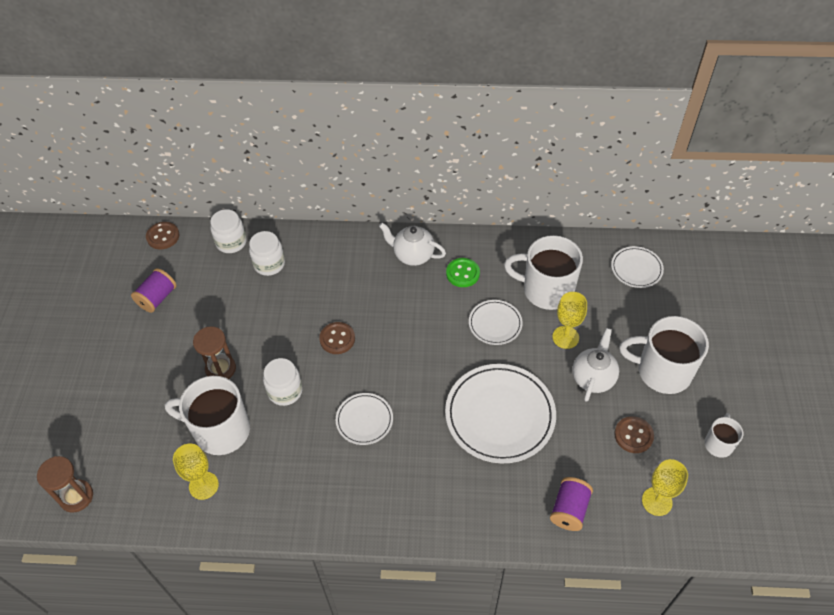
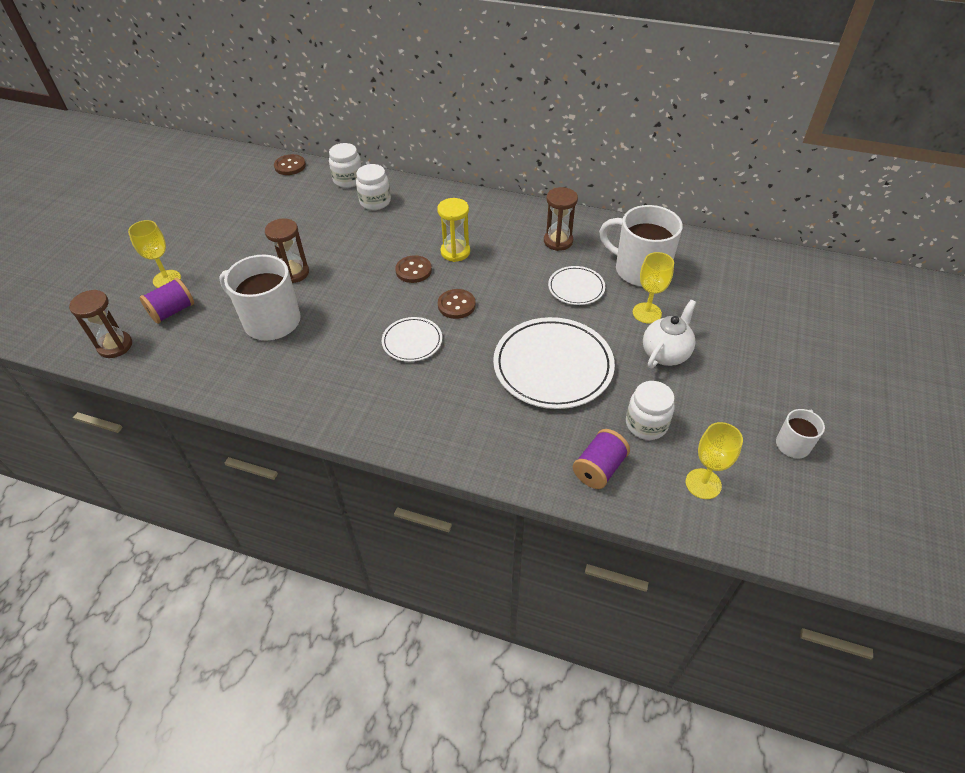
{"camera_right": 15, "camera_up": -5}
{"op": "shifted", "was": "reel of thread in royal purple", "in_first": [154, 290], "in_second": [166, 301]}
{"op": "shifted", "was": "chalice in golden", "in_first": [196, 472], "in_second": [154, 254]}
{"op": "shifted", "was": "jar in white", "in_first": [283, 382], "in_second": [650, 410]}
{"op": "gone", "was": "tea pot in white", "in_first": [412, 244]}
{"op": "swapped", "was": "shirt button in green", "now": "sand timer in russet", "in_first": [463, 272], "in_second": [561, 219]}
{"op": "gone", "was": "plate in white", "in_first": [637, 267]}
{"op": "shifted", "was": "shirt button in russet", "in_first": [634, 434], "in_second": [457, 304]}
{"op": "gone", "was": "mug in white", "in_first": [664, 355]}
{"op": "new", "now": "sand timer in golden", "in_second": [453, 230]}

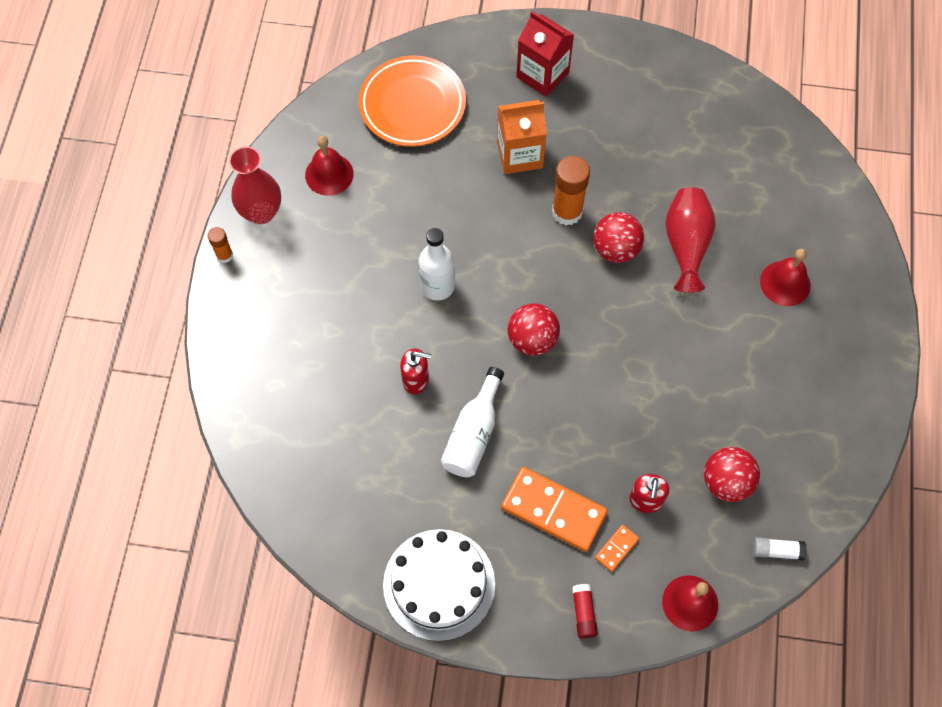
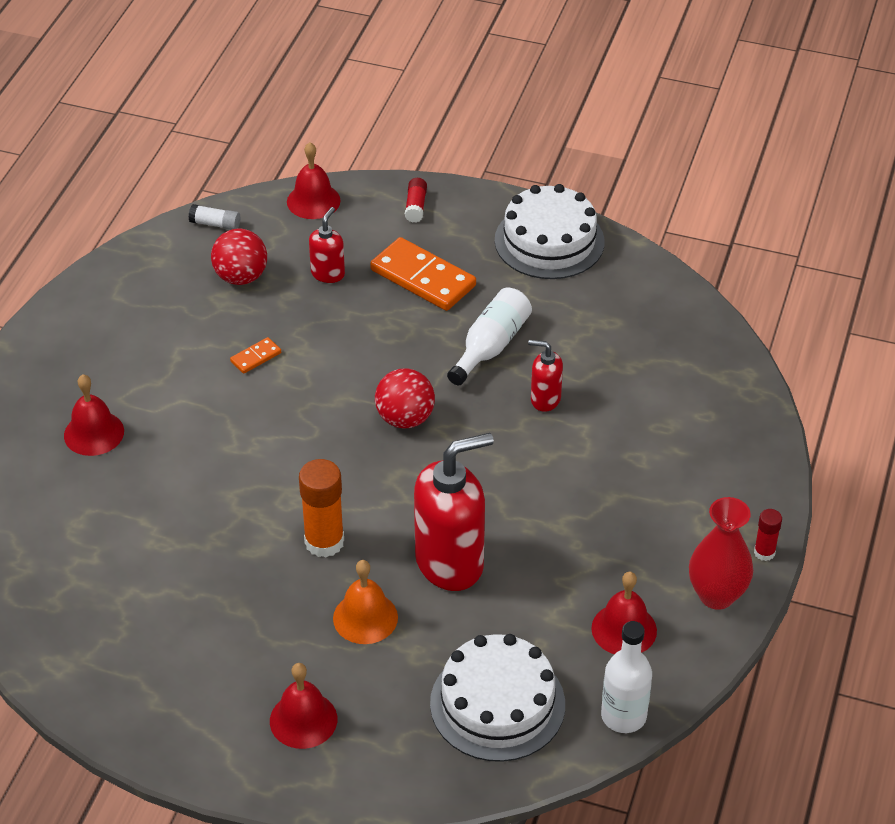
{"camera_right": -170, "camera_up": -20}
{"op": "repainted", "was": "glue stick in orange", "now": "glue stick in scarlet", "in_first": [220, 245], "in_second": [768, 535]}
{"op": "swapped", "was": "plate in orange", "now": "layer cake in white", "in_first": [412, 101], "in_second": [497, 698]}
{"op": "shifted", "was": "drink bottle in white", "in_first": [437, 264], "in_second": [626, 677]}
{"op": "swapped", "was": "milk carton in orange", "now": "bell in orange", "in_first": [522, 137], "in_second": [365, 602]}
{"op": "swapped", "was": "milk carton in scarlet", "now": "bell in scarlet", "in_first": [545, 54], "in_second": [303, 706]}
{"op": "gone", "was": "sphere in scarlet", "in_first": [618, 237]}
{"op": "shifted", "was": "domino in orange", "in_first": [617, 548], "in_second": [255, 355]}
{"op": "gone", "was": "tall vase in scarlet", "in_first": [690, 240]}
{"op": "new", "now": "soap pump in scarlet", "in_second": [454, 512]}

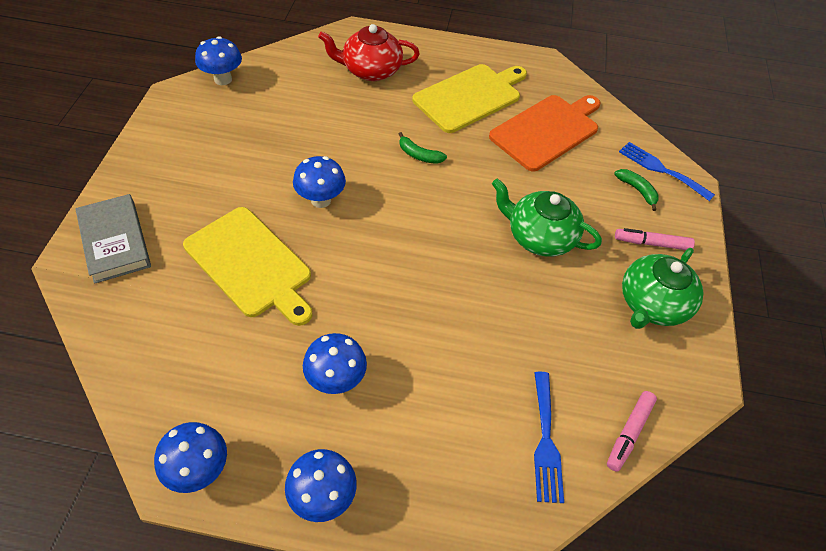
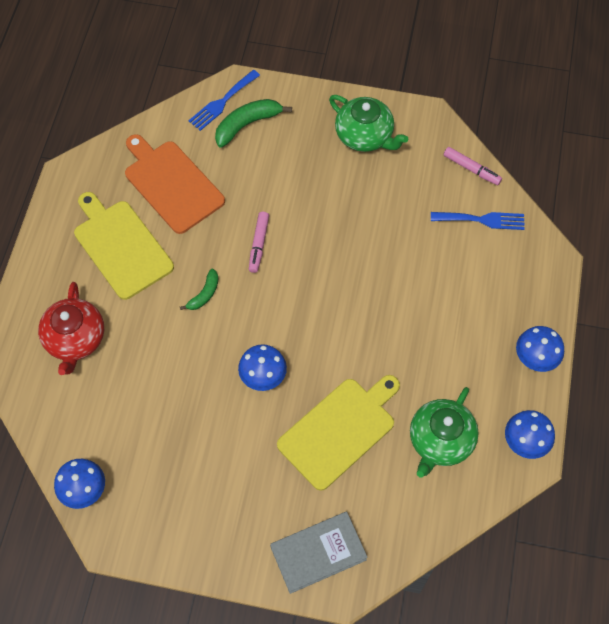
{"camera_right": -85, "camera_up": 10}
{"op": "gone", "was": "toadstool in cobalt", "in_first": [335, 363]}
{"op": "shifted", "was": "tea pot in green", "in_first": [547, 217], "in_second": [444, 432]}
{"op": "scaled", "was": "banana in green", "in_first": [636, 190], "in_second": [253, 123], "ratio": 1.69}
{"op": "shifted", "was": "marker in rosy", "in_first": [655, 239], "in_second": [259, 242]}

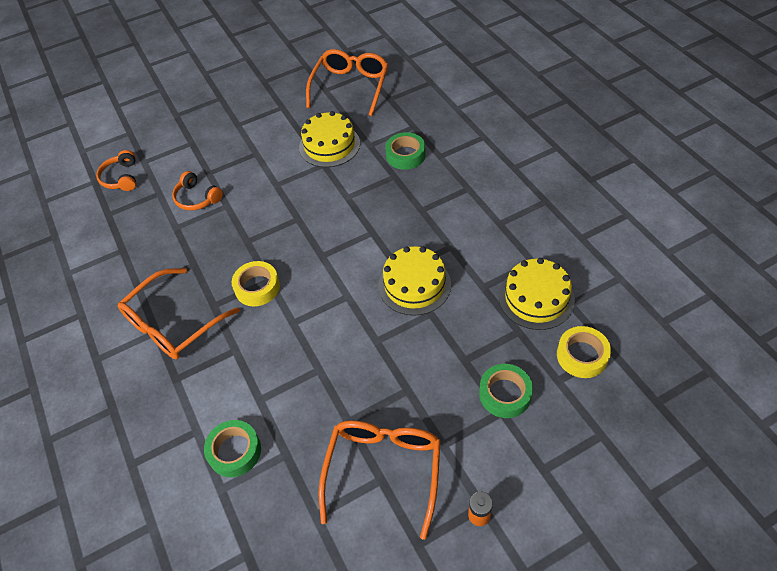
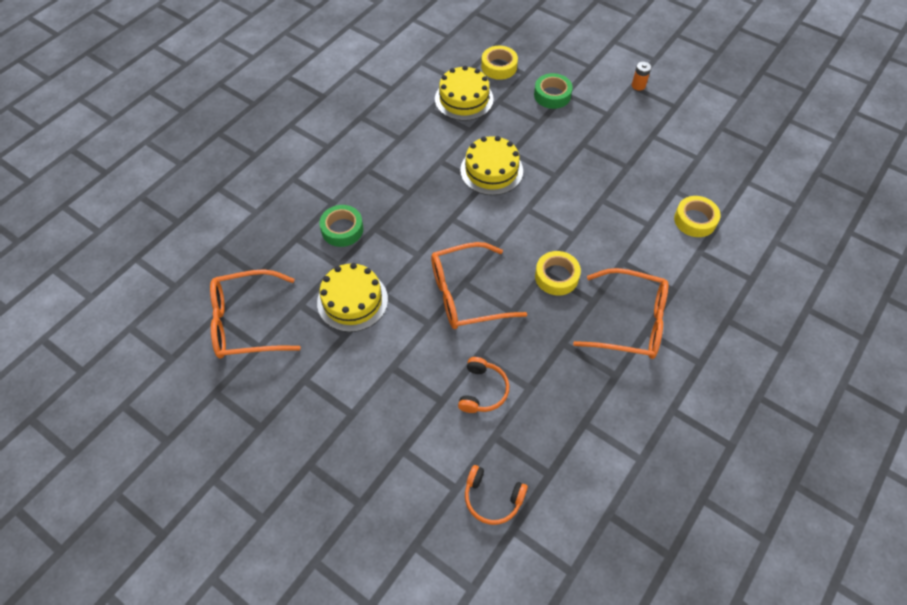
{"camera_right": -120, "camera_up": 5}
{"op": "rotated", "was": "over-ear headphones in orange", "in_first": [116, 170], "in_second": [496, 495], "clockwise": 60}
{"op": "repainted", "was": "tape in green", "now": "tape in golden", "in_first": [232, 448], "in_second": [697, 216]}
{"op": "shifted", "was": "eyeglasses in orange", "in_first": [380, 480], "in_second": [479, 285]}

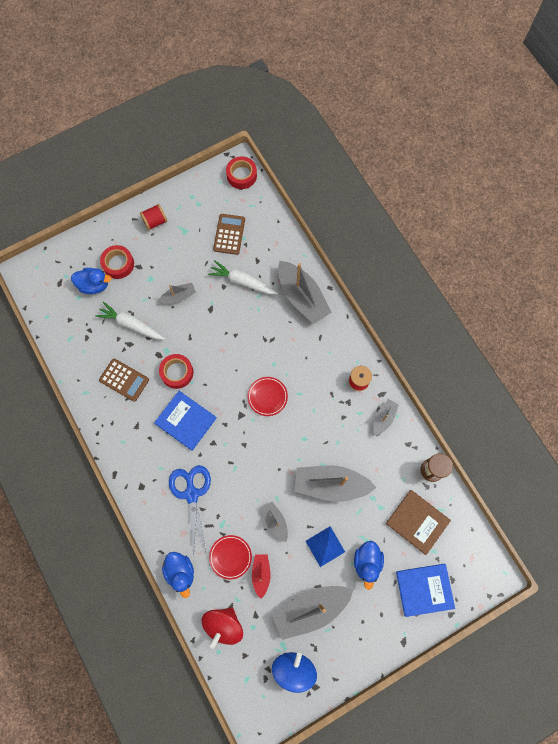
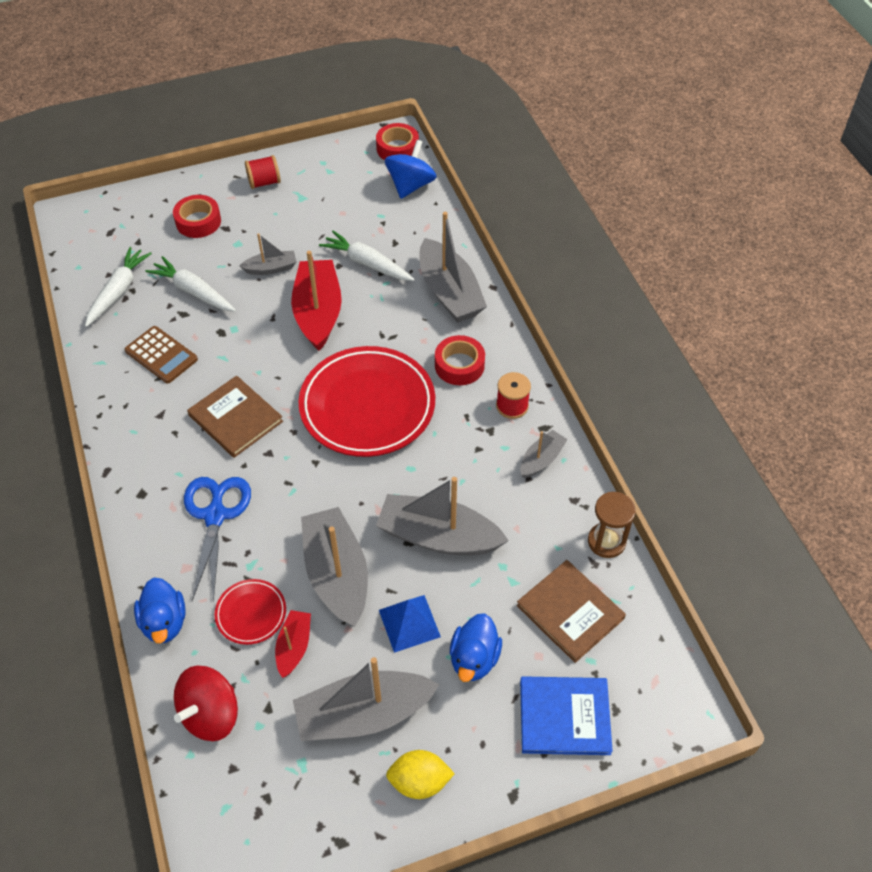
{"camera_right": 10, "camera_up": -20}
{"op": "gone", "was": "duck in cobalt", "in_first": [91, 281]}
{"op": "repainted", "was": "hardback in cobalt", "now": "hardback in russet", "in_first": [185, 421], "in_second": [235, 416]}
{"op": "shifted", "was": "tape in scarlet", "in_first": [176, 371], "in_second": [460, 360]}
{"op": "gone", "was": "pocket calculator in russet", "in_first": [229, 234]}
{"op": "scaled", "was": "plate in scarlet", "in_first": [267, 396], "in_second": [366, 401], "ratio": 2.18}
{"op": "scaled", "was": "sailboat in ash-grey", "in_first": [274, 522], "in_second": [334, 567], "ratio": 1.94}
{"op": "shifted", "was": "toy top in cobalt", "in_first": [294, 672], "in_second": [411, 169]}
{"op": "new", "now": "toy carrot in white", "in_second": [118, 287]}
{"op": "new", "now": "sailboat in scarlet", "in_second": [316, 301]}
{"op": "new", "now": "lemon in golden", "in_second": [420, 774]}

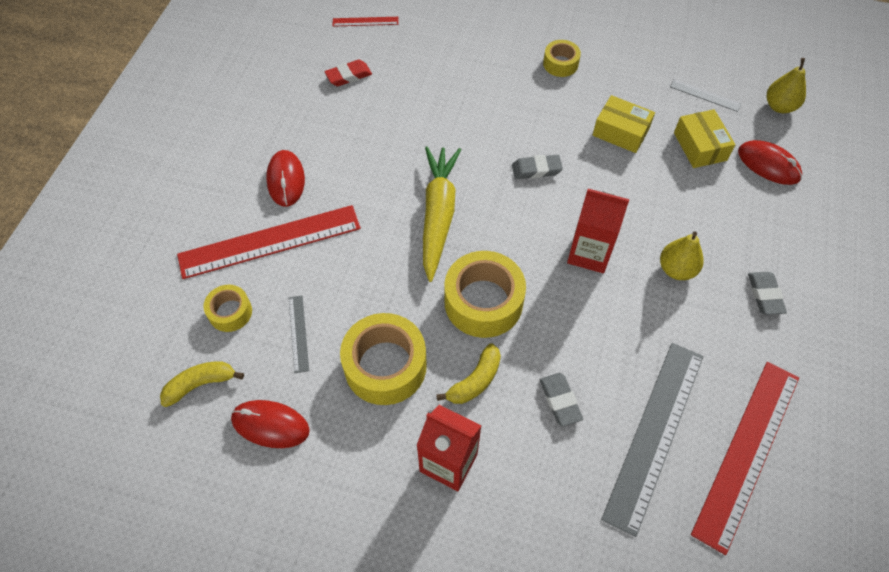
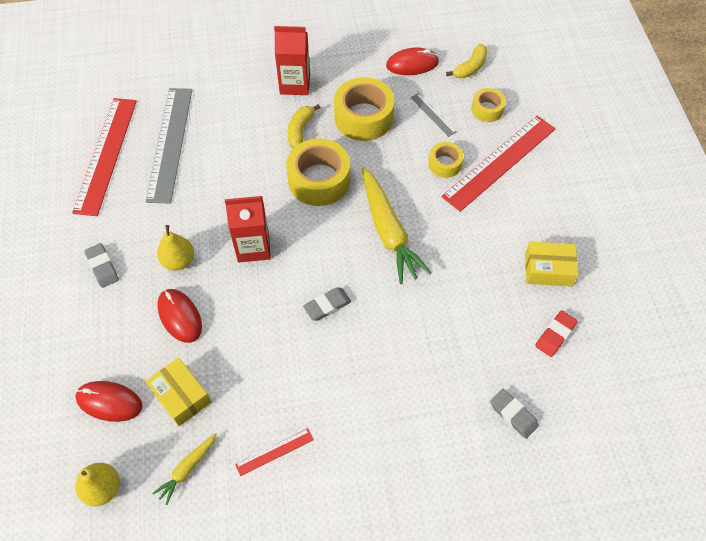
{"camera_right": 155, "camera_up": 0}
{"op": "shifted", "was": "mouse in scarlet", "in_first": [285, 178], "in_second": [179, 316]}
{"op": "shifted", "was": "straightedge in scarlet", "in_first": [365, 22], "in_second": [274, 452]}
{"op": "shifted", "was": "gum eraser in ash-grey", "in_first": [561, 400], "in_second": [514, 414]}
{"op": "shifted", "was": "tape in golden", "in_first": [562, 58], "in_second": [446, 160]}
{"op": "shifted", "was": "parcel in golden", "in_first": [624, 124], "in_second": [551, 264]}
{"op": "swapped", "was": "straightedge in ash-grey", "now": "toy carrot in golden", "in_first": [705, 95], "in_second": [184, 469]}

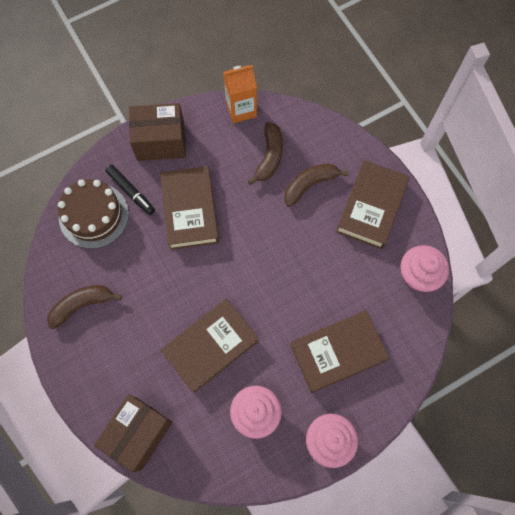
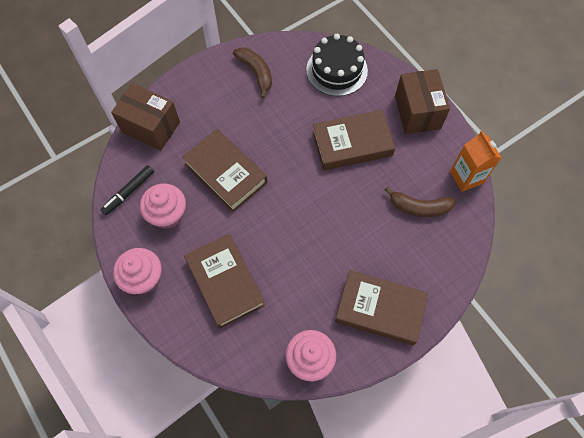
{"camera_right": 85, "camera_up": -5}
{"op": "repainted", "was": "layer cake in russet", "now": "layer cake in black", "in_first": [93, 214], "in_second": [337, 65]}
{"op": "shifted", "was": "marker in black", "in_first": [130, 190], "in_second": [127, 190]}
{"op": "gone", "was": "banana in russet", "in_first": [316, 185]}

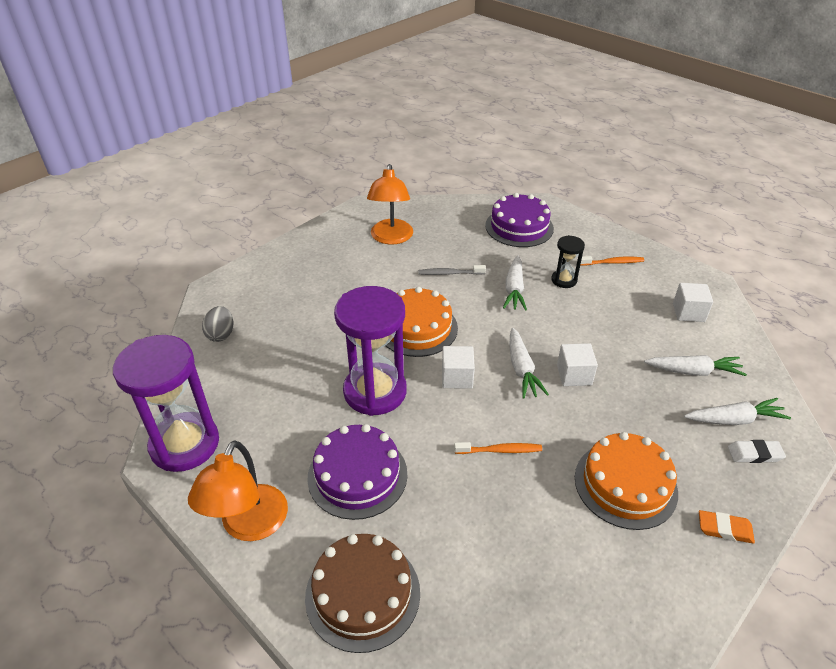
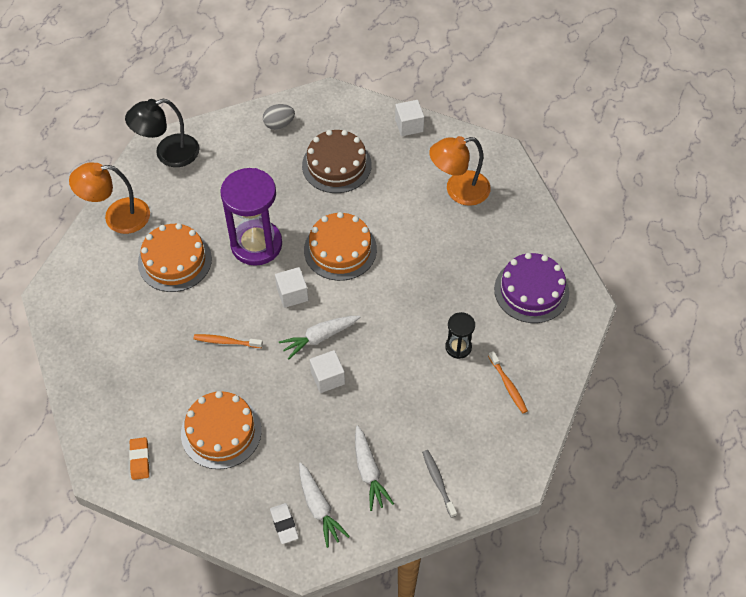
{"camera_right": 70, "camera_up": 15}
{"op": "swapped", "was": "sand timer in royal purple", "now": "reading lamp in black", "in_first": [166, 403], "in_second": [162, 133]}
{"op": "shifted", "was": "layer cake in russet", "in_first": [362, 593], "in_second": [337, 161]}
{"op": "repainted", "was": "layer cake in royal purple", "now": "layer cake in orange", "in_first": [357, 472], "in_second": [175, 257]}
{"op": "shifted", "was": "tooth brush in ash-grey", "in_first": [452, 270], "in_second": [439, 484]}
{"op": "rotated", "was": "tooth brush in orange", "in_first": [498, 448], "in_second": [228, 341], "clockwise": 120}
{"op": "gone", "was": "toy carrot in white", "in_first": [515, 283]}
{"op": "shifted", "was": "cube in white", "in_first": [693, 302], "in_second": [409, 118]}
{"op": "shifted", "was": "gum eraser in orange", "in_first": [727, 527], "in_second": [139, 458]}

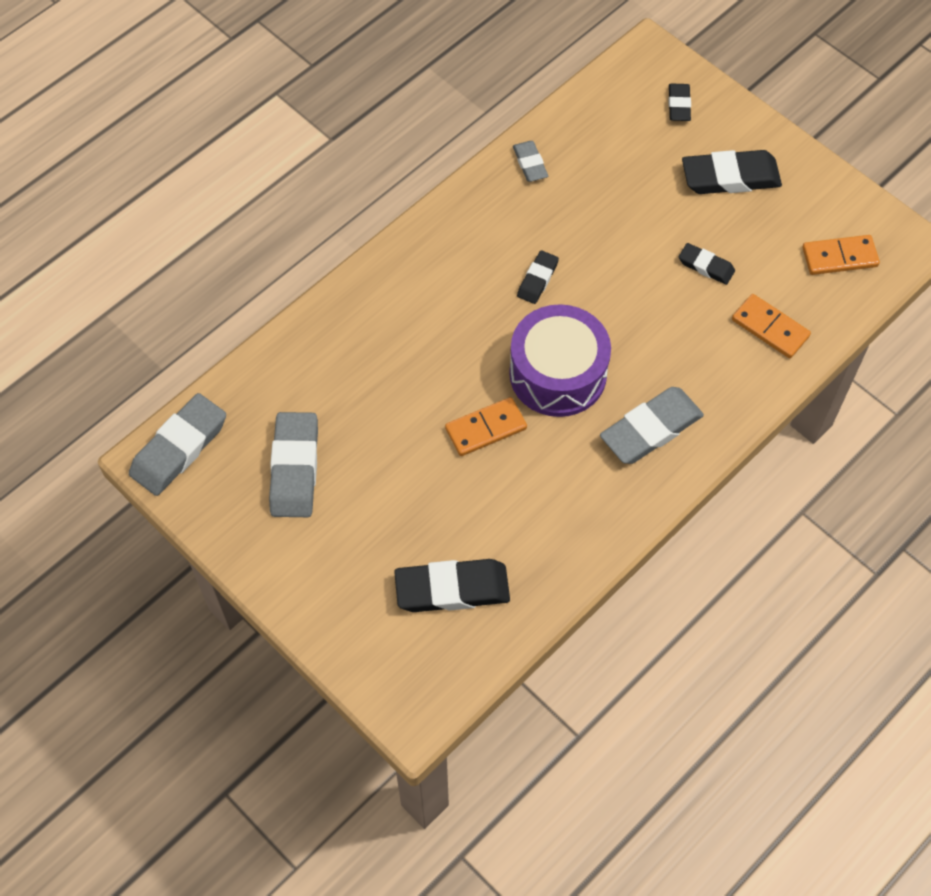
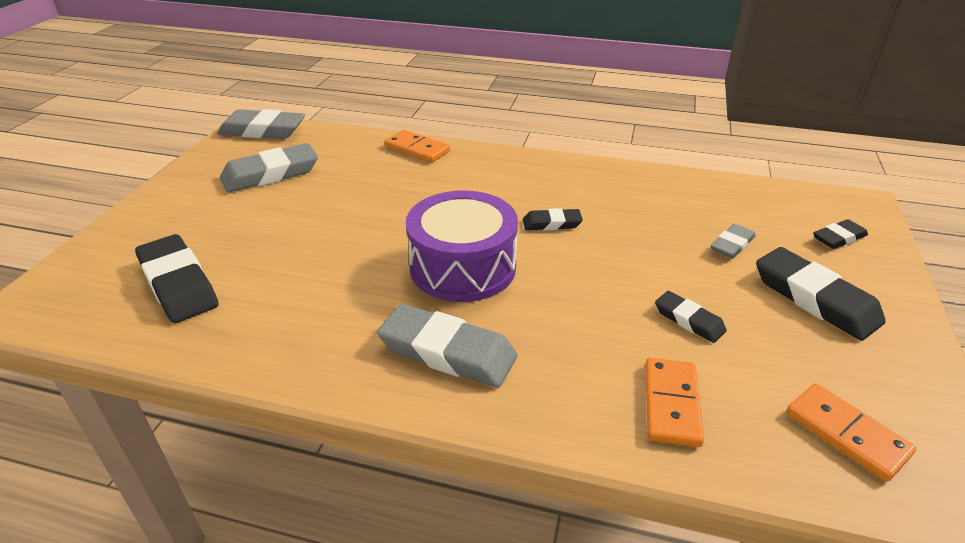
{"camera_right": 60, "camera_up": -25}
{"op": "shifted", "was": "domino in orange", "in_first": [486, 426], "in_second": [417, 146]}
{"op": "shifted", "was": "gum eraser in ash-grey", "in_first": [530, 161], "in_second": [733, 241]}
{"op": "rotated", "was": "gum eraser in black", "in_first": [707, 264], "in_second": [691, 317], "clockwise": -45}

